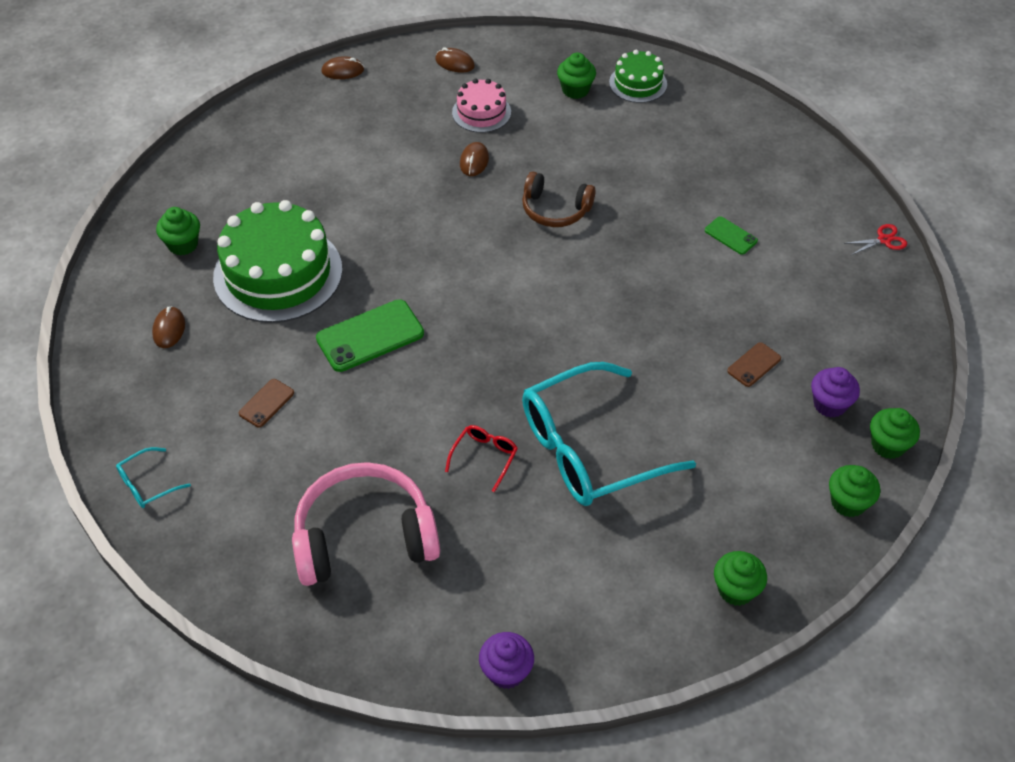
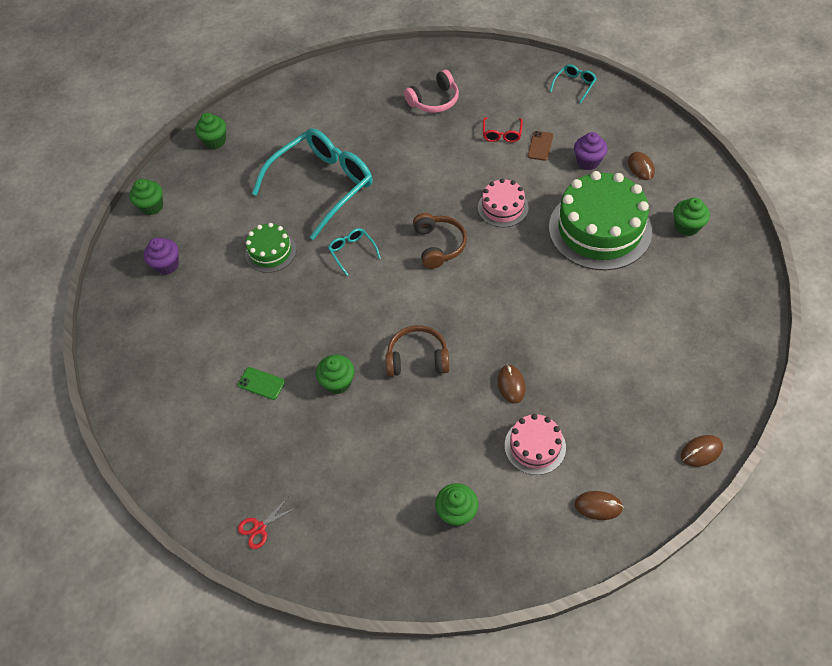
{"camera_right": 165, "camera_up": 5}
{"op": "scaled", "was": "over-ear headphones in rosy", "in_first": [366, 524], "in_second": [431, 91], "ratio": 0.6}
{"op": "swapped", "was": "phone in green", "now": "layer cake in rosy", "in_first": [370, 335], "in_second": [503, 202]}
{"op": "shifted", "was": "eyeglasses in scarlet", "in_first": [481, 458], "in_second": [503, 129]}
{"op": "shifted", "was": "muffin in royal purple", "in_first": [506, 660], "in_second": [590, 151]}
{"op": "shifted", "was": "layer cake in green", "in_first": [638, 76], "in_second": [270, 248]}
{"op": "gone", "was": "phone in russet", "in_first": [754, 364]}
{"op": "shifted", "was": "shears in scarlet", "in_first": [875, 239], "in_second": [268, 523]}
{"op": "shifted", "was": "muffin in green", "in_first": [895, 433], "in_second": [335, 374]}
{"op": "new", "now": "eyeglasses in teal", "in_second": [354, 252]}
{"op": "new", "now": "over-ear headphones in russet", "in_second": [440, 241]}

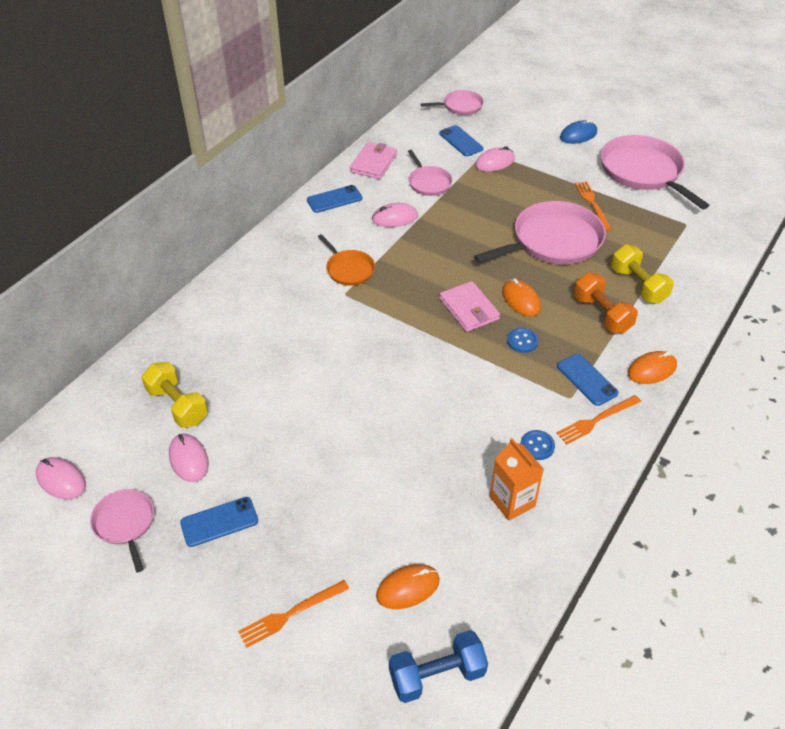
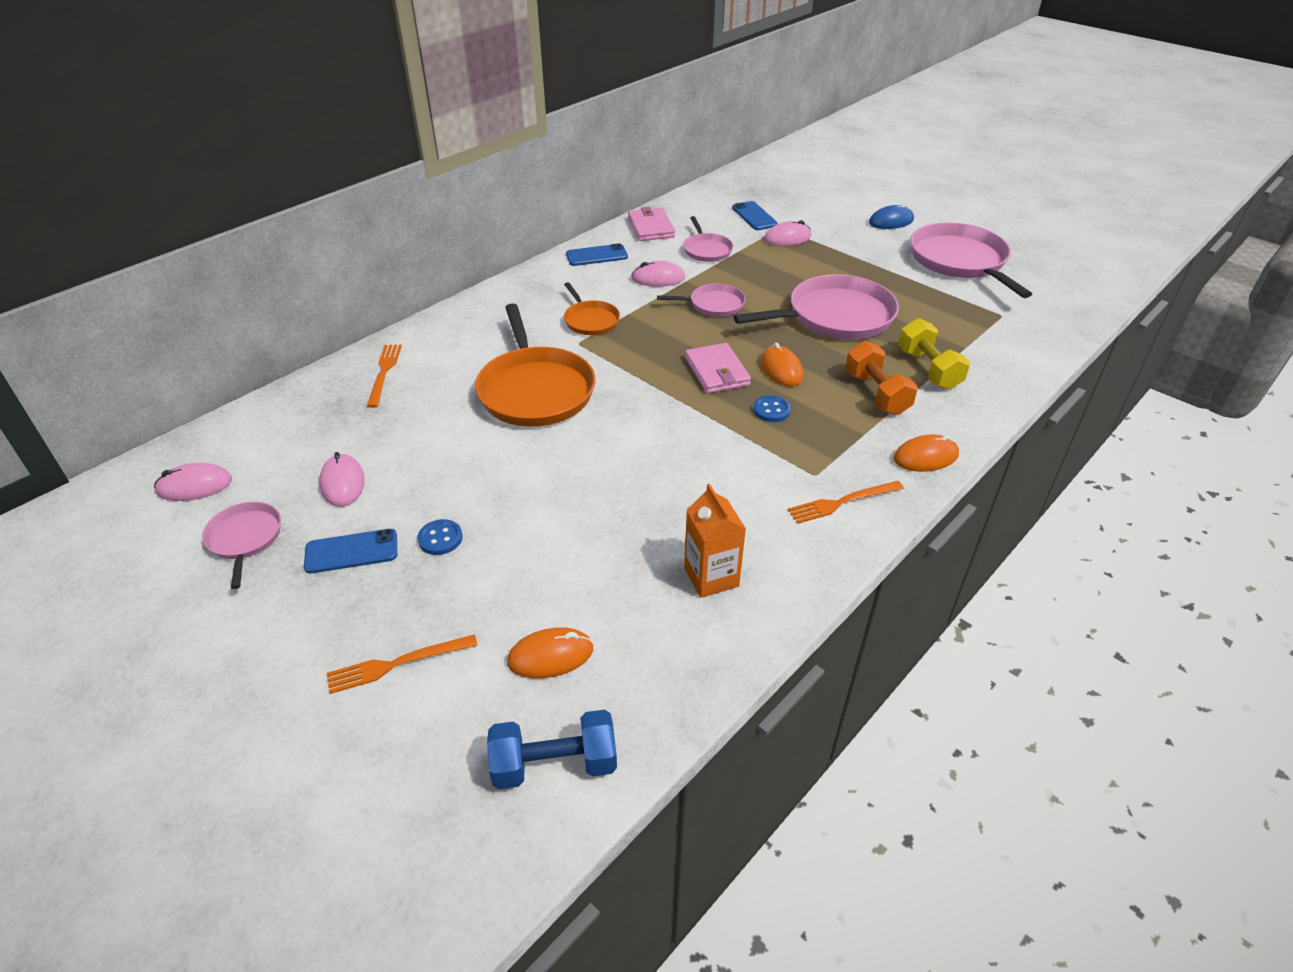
{"camera_right": 10, "camera_up": -5}
{"op": "rotated", "was": "mouse in rosy", "in_first": [61, 478], "in_second": [193, 482], "clockwise": -60}
{"op": "gone", "was": "free weight in golden", "in_first": [174, 395]}
{"op": "rotated", "was": "card wallet in rosy", "in_first": [373, 160], "in_second": [651, 224], "clockwise": -45}
{"op": "shifted", "was": "frying pan in rosy", "in_first": [452, 102], "in_second": [701, 300]}
{"op": "shifted", "was": "shirt button in cobalt", "in_first": [537, 445], "in_second": [440, 537]}
{"op": "gone", "was": "phone in cobalt", "in_first": [588, 380]}
{"op": "shifted", "was": "fork in orange", "in_first": [593, 206], "in_second": [384, 376]}
{"op": "new", "now": "frying pan in orange", "in_second": [535, 365]}

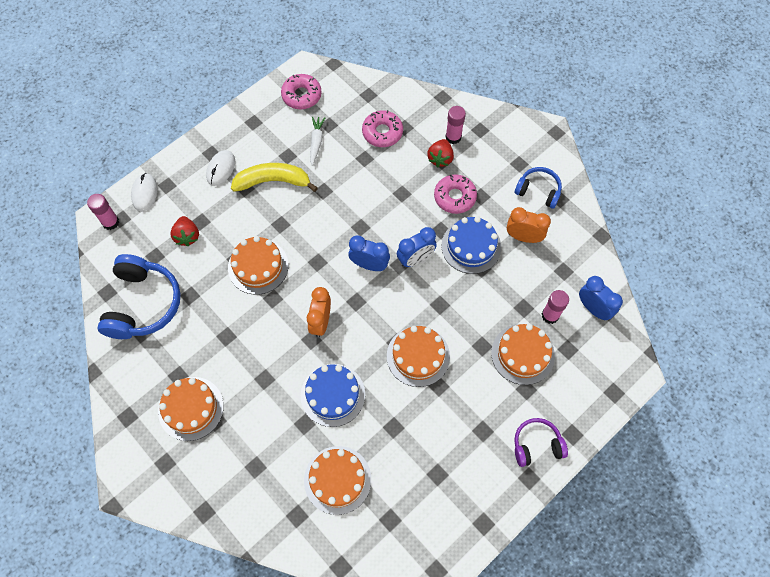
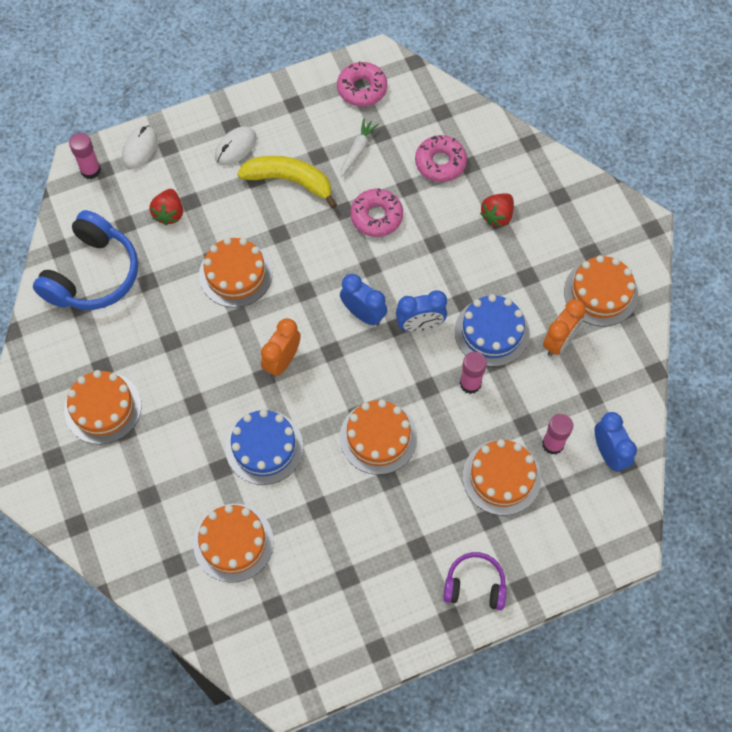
{"camera_right": 20, "camera_up": 0}
{"op": "shifted", "was": "donut in rosy", "in_first": [455, 194], "in_second": [376, 212]}
{"op": "shifted", "was": "glue stick in rosy", "in_first": [455, 125], "in_second": [473, 373]}
{"op": "rotated", "was": "alarm clock in orange", "in_first": [529, 225], "in_second": [564, 327], "clockwise": 90}
{"op": "swapped", "was": "over-ear headphones in cobalt", "now": "layer cake in orange", "in_first": [538, 188], "in_second": [601, 290]}

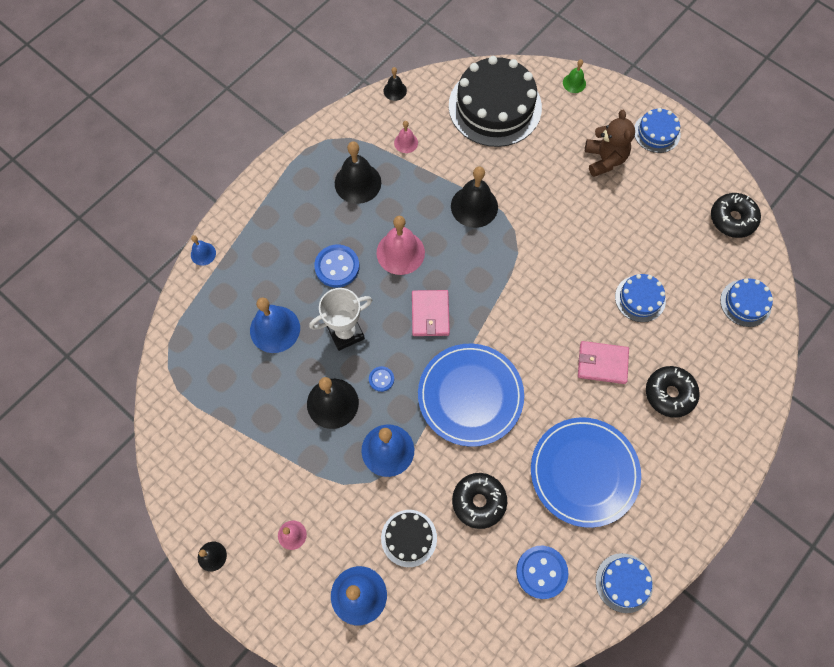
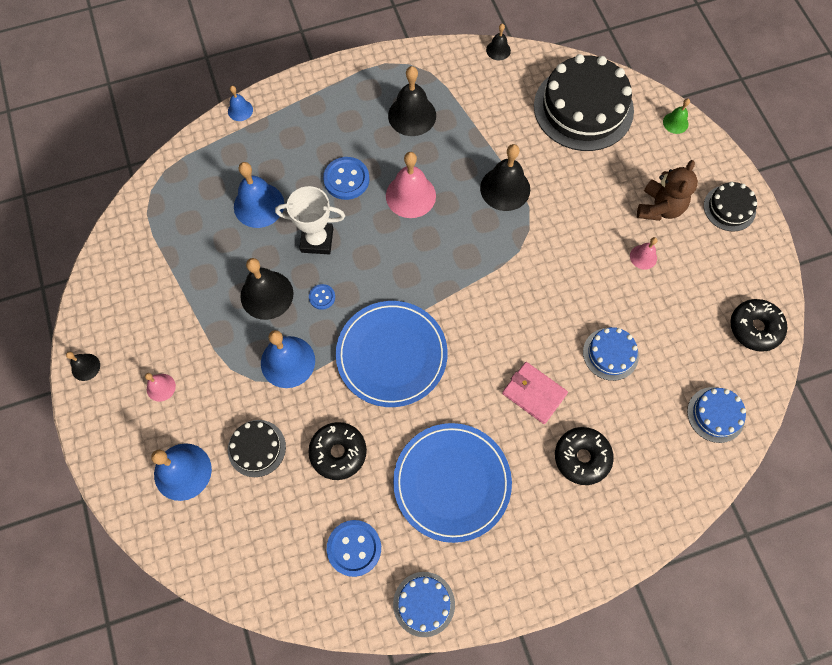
{"camera_right": 30, "camera_up": 0}
{"op": "shifted", "was": "bell in rosy", "in_first": [406, 137], "in_second": [643, 253]}
{"op": "gone", "was": "card wallet in rosy", "in_first": [431, 313]}
{"op": "repainted", "was": "layer cake in cobalt", "now": "layer cake in black", "in_first": [657, 130], "in_second": [730, 207]}

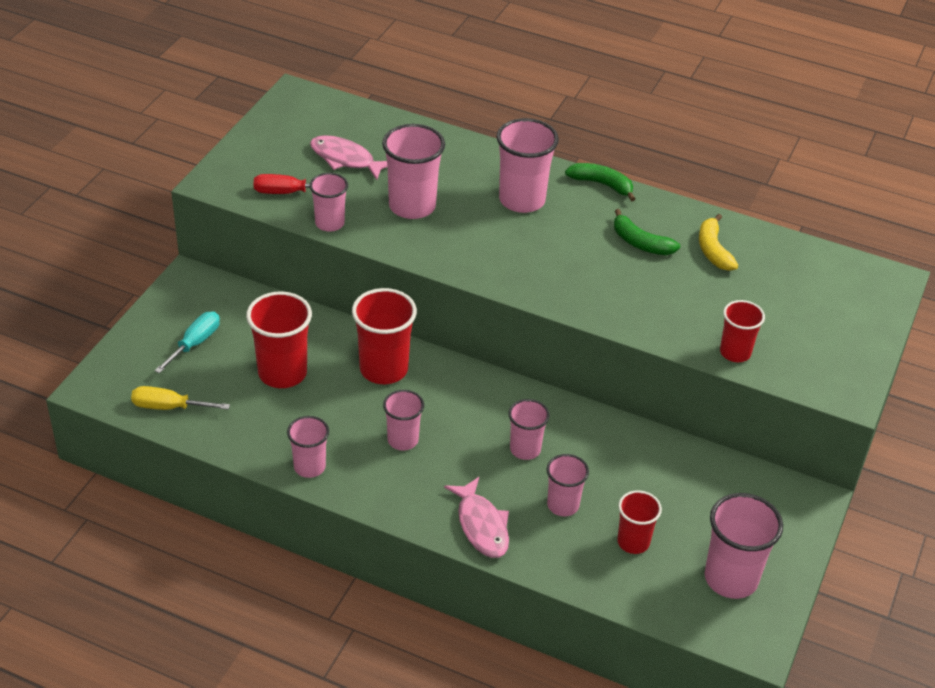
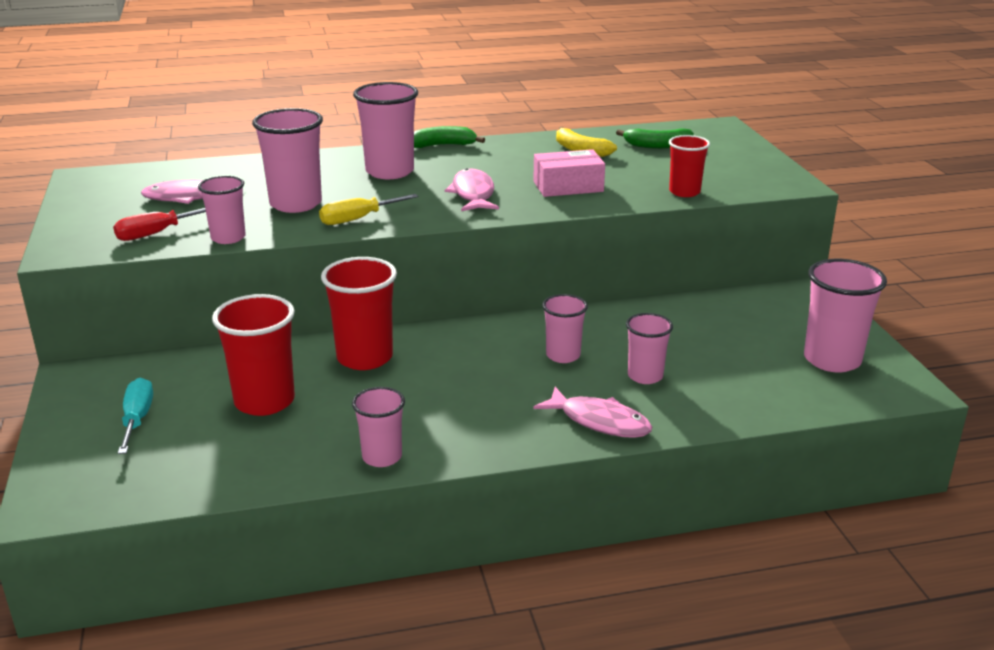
{"camera_right": -35, "camera_up": -15}
{"op": "shifted", "was": "hand screwdriver in golden", "in_first": [180, 398], "in_second": [368, 209]}
{"op": "gone", "was": "beaker in rosy", "in_first": [403, 420]}
{"op": "shifted", "was": "banana in green", "in_first": [647, 232], "in_second": [655, 138]}
{"op": "gone", "was": "beaker in scarlet", "in_first": [639, 522]}
{"op": "new", "now": "toy fish in rosy", "in_second": [472, 189]}
{"op": "new", "now": "parcel in rosy", "in_second": [569, 173]}

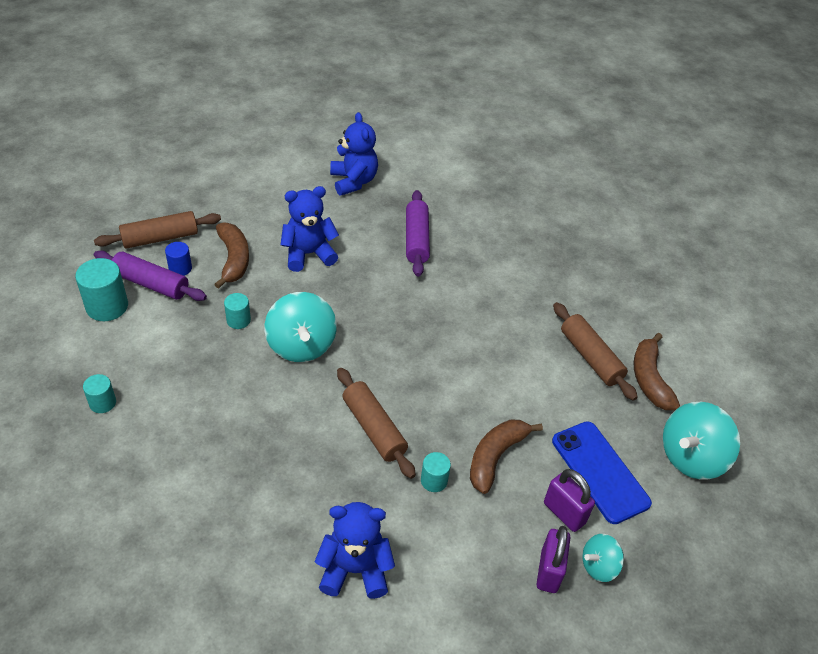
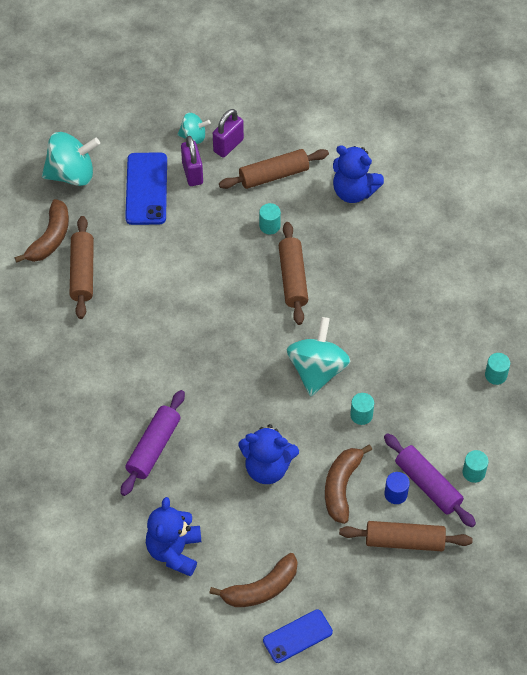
{"camera_right": -150, "camera_up": 10}
{"op": "scaled", "was": "solid cylinder in teal", "in_first": [101, 289], "in_second": [475, 466], "ratio": 0.58}
{"op": "shifted", "was": "banana in russet", "in_first": [506, 456], "in_second": [253, 580]}
{"op": "new", "now": "pastry roller in russet", "in_second": [274, 169]}
{"op": "new", "now": "phone in cobalt", "in_second": [298, 636]}

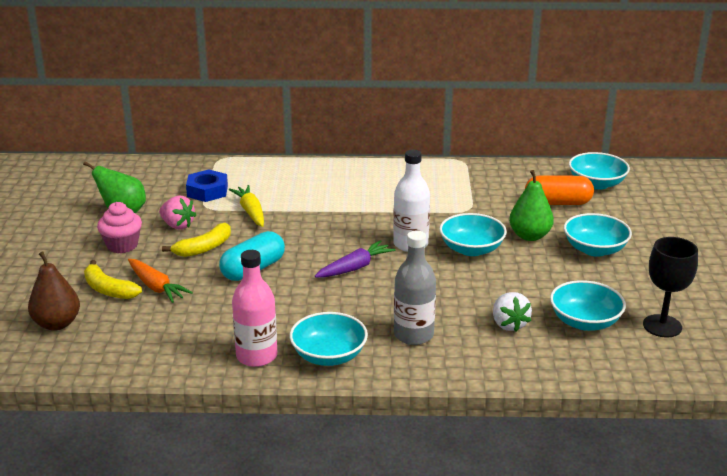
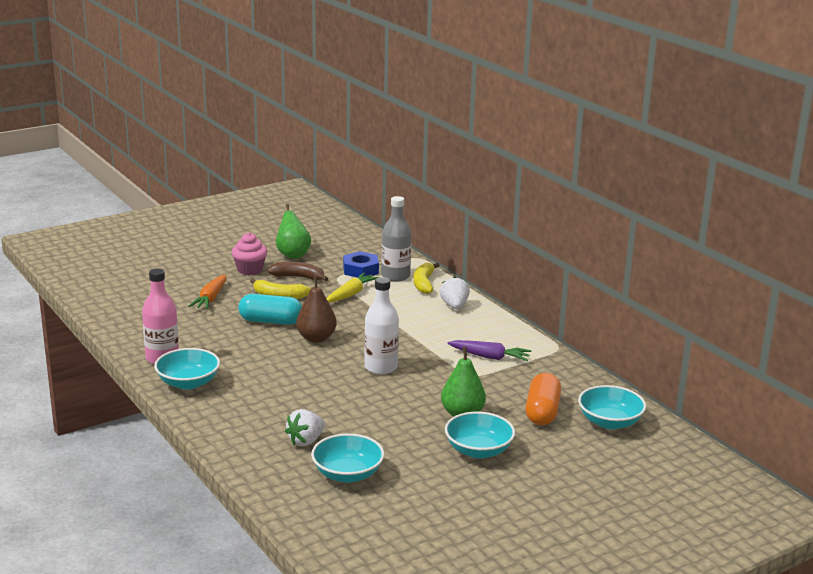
{"camera_right": 55, "camera_up": -5}
{"op": "shifted", "was": "pear fruit in russet", "in_first": [54, 291], "in_second": [316, 309]}
{"op": "shifted", "was": "banana in golden", "in_first": [113, 279], "in_second": [426, 278]}
{"op": "swapped", "was": "strawberry in rosy", "now": "banana in russet", "in_first": [177, 212], "in_second": [297, 271]}
{"op": "shifted", "was": "toy carrot in royal purple", "in_first": [355, 259], "in_second": [489, 350]}
{"op": "shifted", "was": "drink bottle in ash-grey", "in_first": [415, 288], "in_second": [396, 239]}
{"op": "gone", "was": "bowl in teal", "in_first": [473, 234]}
{"op": "rotated", "was": "pill shape in orange", "in_first": [559, 190], "in_second": [543, 399], "clockwise": 45}
{"op": "gone", "was": "chalice in black", "in_first": [670, 287]}
{"op": "new", "now": "strawberry in white", "in_second": [455, 293]}

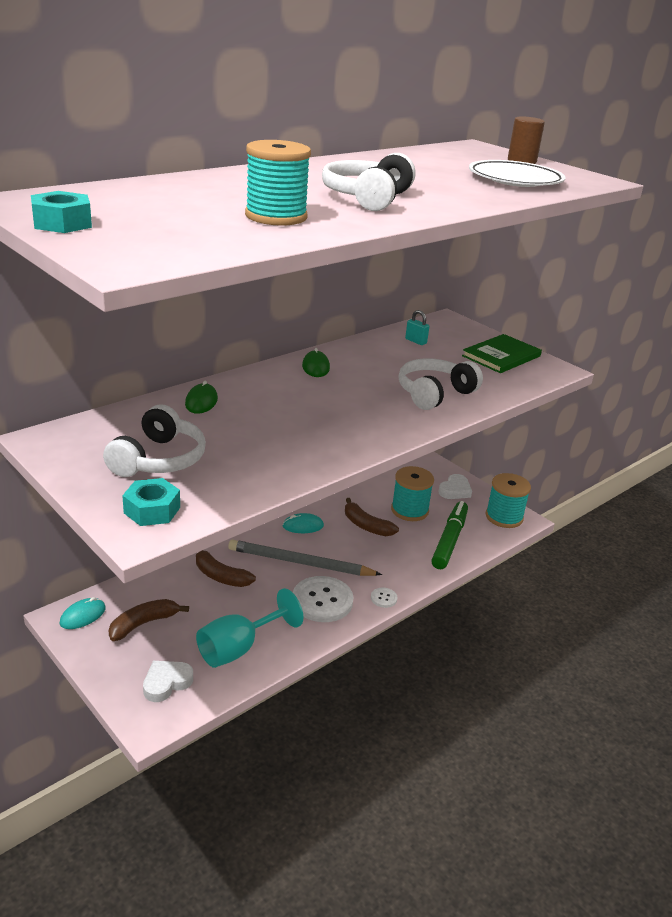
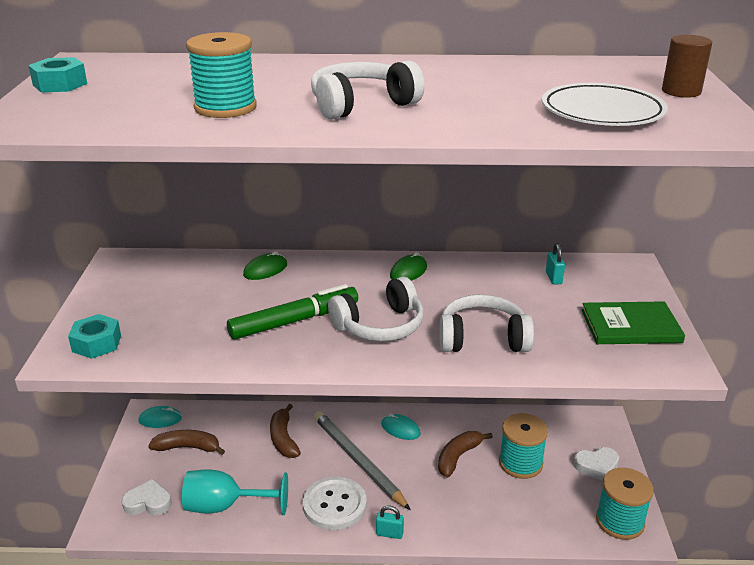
{"camera_right": 45, "camera_up": 0}
{"op": "shifted", "was": "over-ear headphones in white", "in_first": [154, 440], "in_second": [376, 308]}
{"op": "rotated", "was": "banana in russet", "in_first": [372, 517], "in_second": [465, 454], "clockwise": 45}
{"op": "swapped", "was": "shirt button in white", "now": "lock in teal", "in_first": [384, 598], "in_second": [390, 522]}
{"op": "shifted", "was": "marker in green", "in_first": [449, 535], "in_second": [292, 312]}

